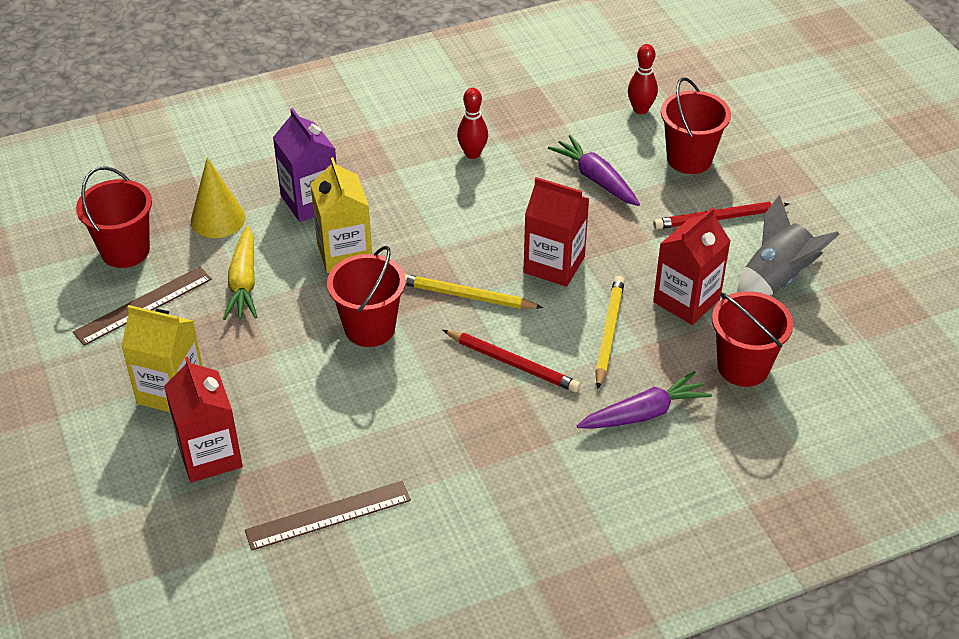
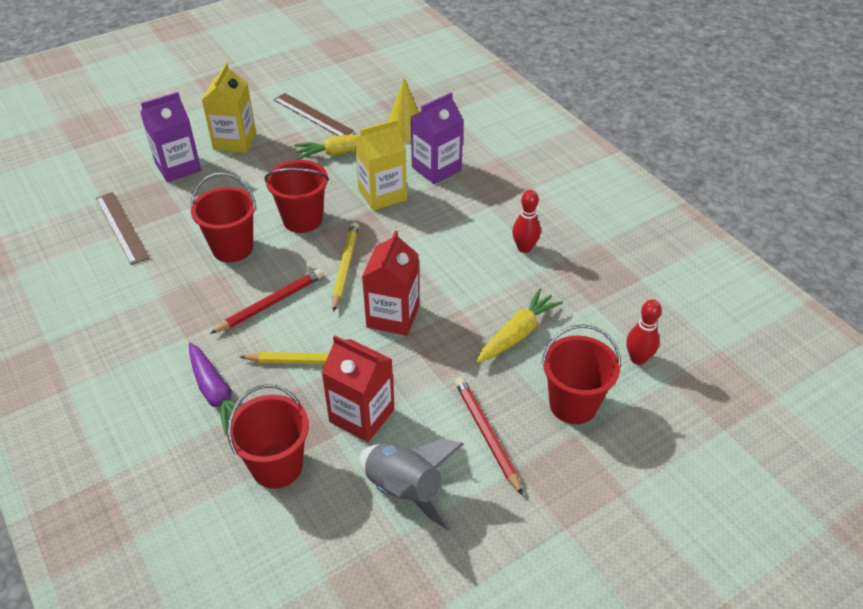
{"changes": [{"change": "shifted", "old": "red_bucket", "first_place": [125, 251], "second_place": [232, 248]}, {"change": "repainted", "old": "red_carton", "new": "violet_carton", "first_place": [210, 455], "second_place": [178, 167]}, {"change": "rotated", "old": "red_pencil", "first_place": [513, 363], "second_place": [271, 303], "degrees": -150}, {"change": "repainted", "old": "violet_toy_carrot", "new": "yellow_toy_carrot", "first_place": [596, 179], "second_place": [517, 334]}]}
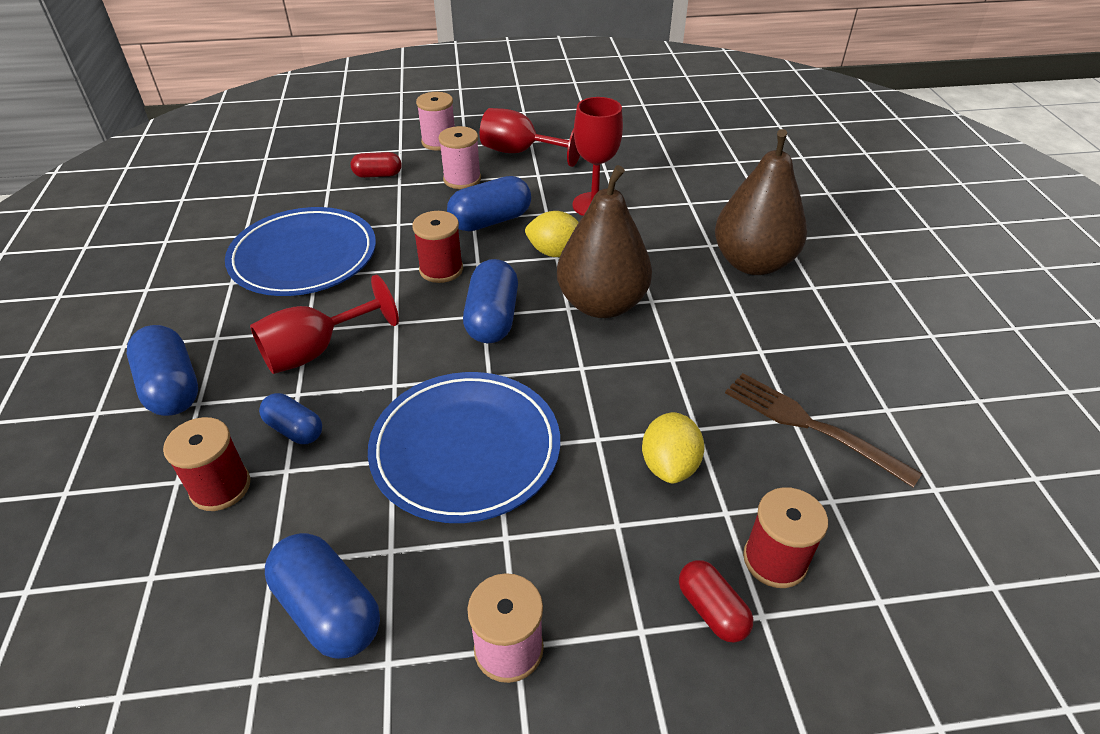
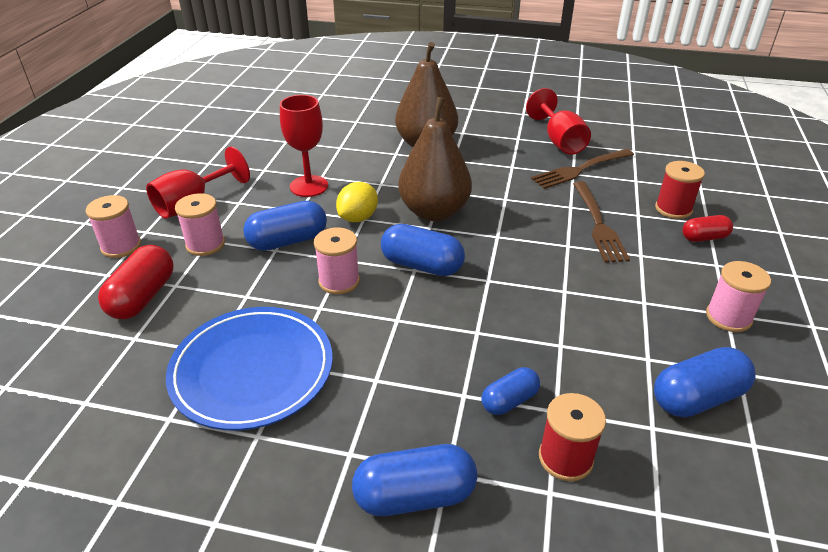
{"changes": [{"change": "shifted", "old": "red_chalice", "first_place": [315, 351], "second_place": [559, 141]}, {"change": "scaled", "old": "red_pill_shape", "first_place": [378, 175], "second_place": [143, 297], "factor": 1.63}, {"change": "gone", "old": "blue_flat_dish", "first_place": [465, 449]}, {"change": "repainted", "old": "red_bobbin", "new": "pink_bobbin", "first_place": [441, 269], "second_place": [339, 281]}, {"change": "rotated", "old": "blue_pill_shape", "first_place": [490, 221], "second_place": [288, 241], "degrees": 75}, {"change": "swapped", "old": "yellow_toy_lemon", "new": "dark_brown_fork", "first_place": [669, 465], "second_place": [598, 224]}]}
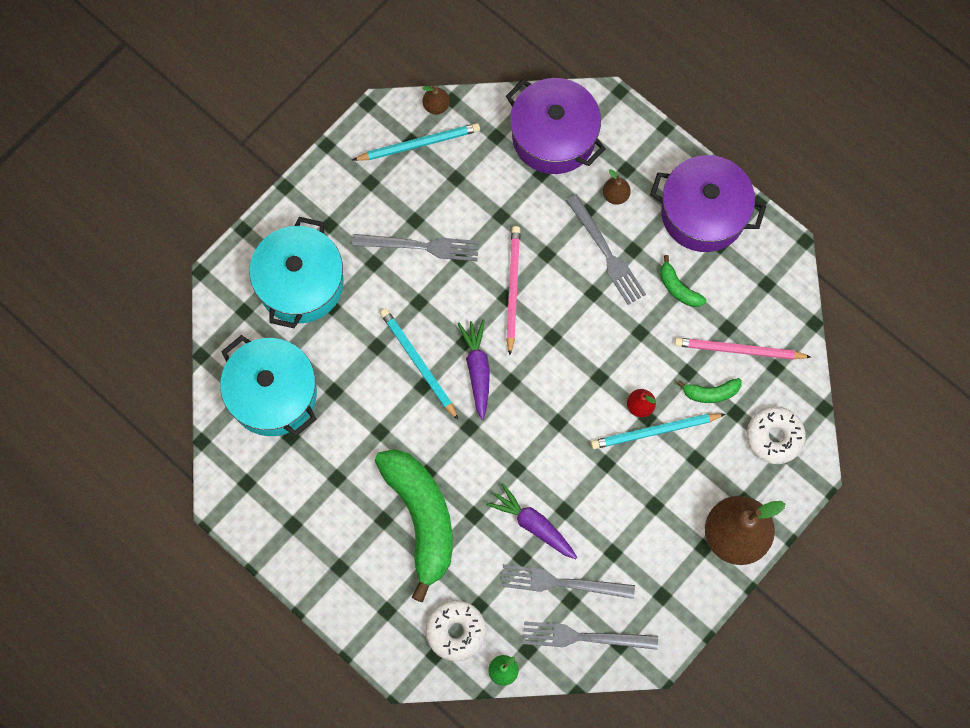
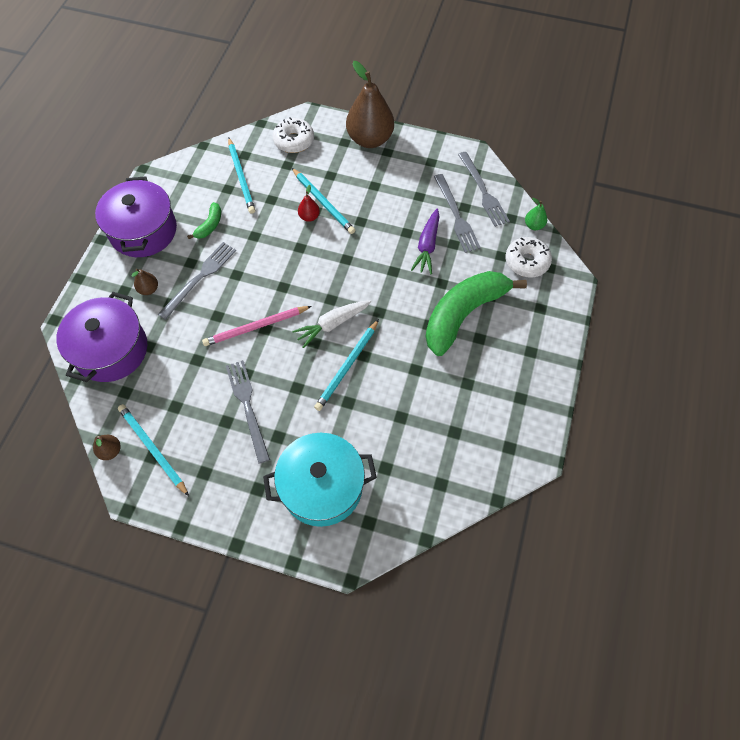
{"changes": [{"change": "gone", "old": "turquoise_pot", "first_place": [273, 394]}, {"change": "repainted", "old": "violet_toy_carrot", "new": "pure_white_toy_carrot", "first_place": [477, 369], "second_place": [332, 324]}, {"change": "repainted", "old": "pink_pencil", "new": "turquoise_pencil", "first_place": [739, 350], "second_place": [241, 177]}, {"change": "gone", "old": "leaf-green_toy_banana", "first_place": [711, 393]}]}
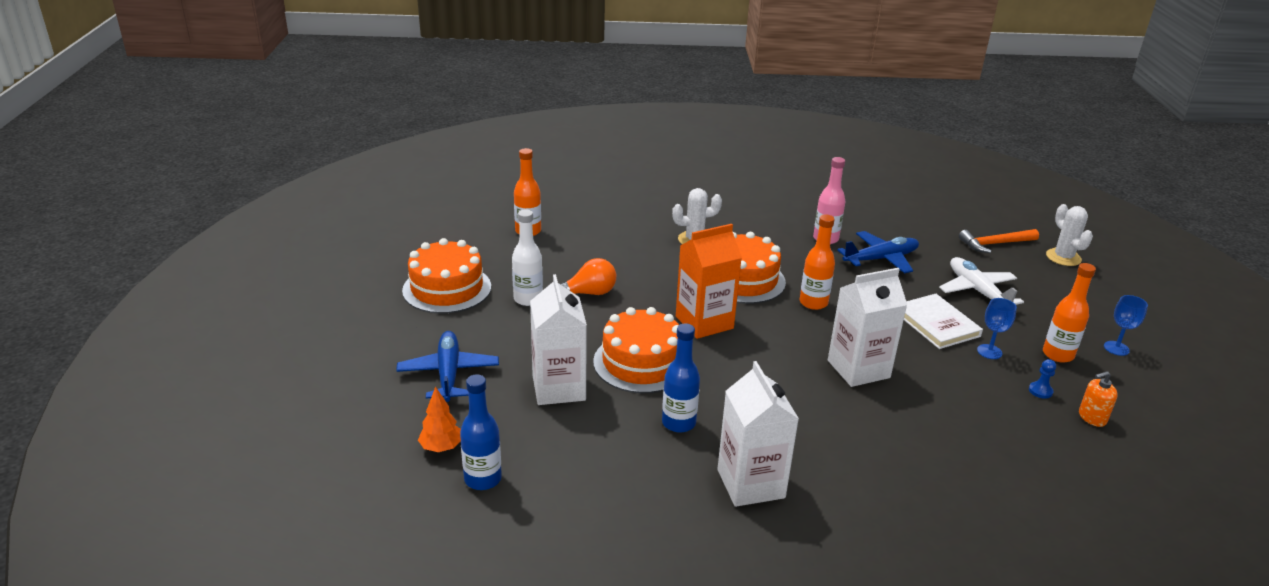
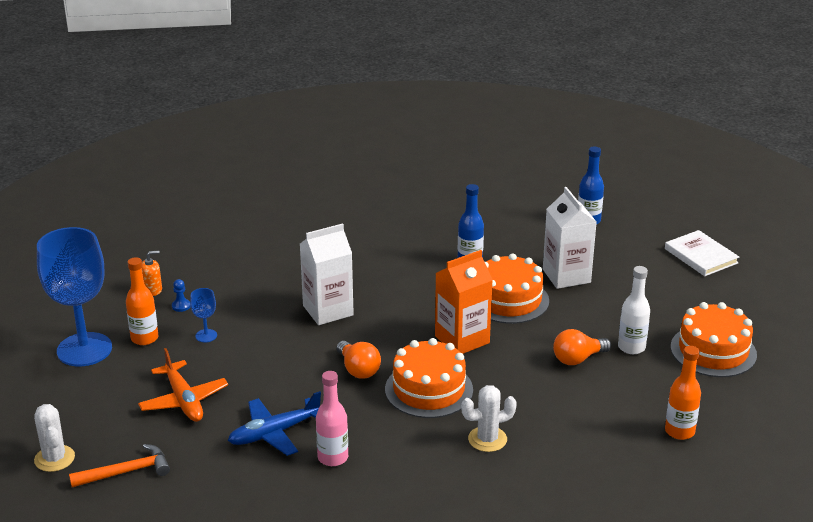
{"changes": [{"change": "gone", "old": "blue_toy_plane", "first_place": [449, 373]}, {"change": "gone", "old": "orange-coloured_tree", "first_place": [441, 447]}, {"change": "gone", "old": "pure_white_carton", "first_place": [751, 484]}, {"change": "swapped", "old": "orange-coloured_drink_bottle", "new": "orange-coloured_lightbulb", "first_place": [813, 303], "second_place": [358, 369]}, {"change": "shifted", "old": "pure_white_hardback", "first_place": [936, 324], "second_place": [700, 256]}, {"change": "repainted", "old": "pure_white_toy_plane", "new": "orange-coloured_toy_plane", "first_place": [977, 291], "second_place": [184, 400]}, {"change": "scaled", "old": "blue_chalice", "first_place": [1116, 348], "second_place": [84, 349], "factor": 2.47}]}
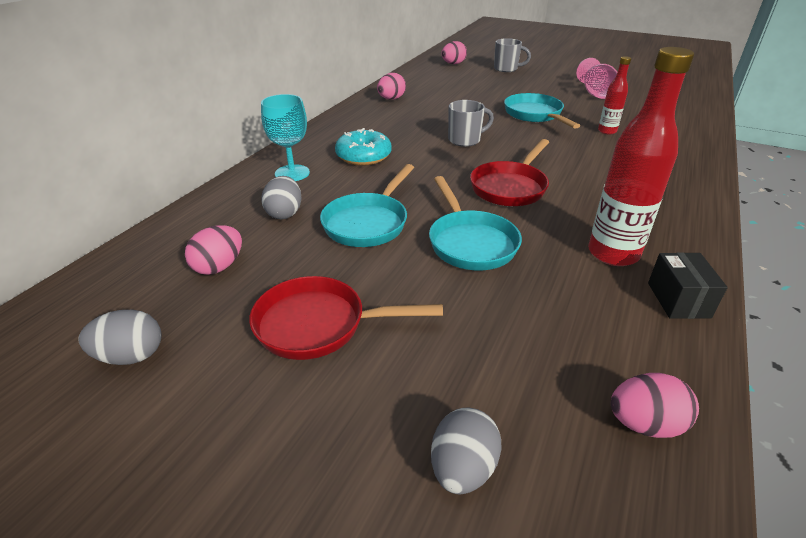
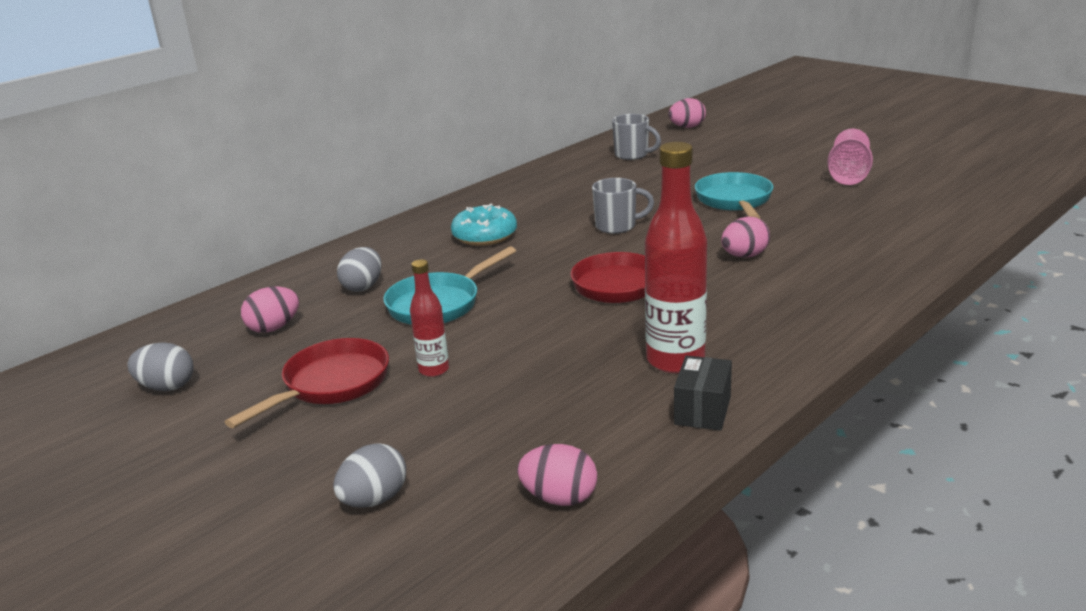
{"changes": [{"change": "rotated", "old": "red_frying_pan", "first_place": [319, 325], "second_place": [331, 385], "degrees": 105}, {"change": "gone", "old": "turquoise_chalice", "first_place": [292, 173]}, {"change": "shifted", "old": "pink_toy_egg", "first_place": [391, 99], "second_place": [744, 256]}, {"change": "gone", "old": "turquoise_frying_pan", "first_place": [470, 242]}, {"change": "shifted", "old": "ash-grey_mug", "first_place": [506, 69], "second_place": [632, 155]}, {"change": "shifted", "old": "red_drink_bottle", "first_place": [607, 131], "second_place": [434, 370]}]}
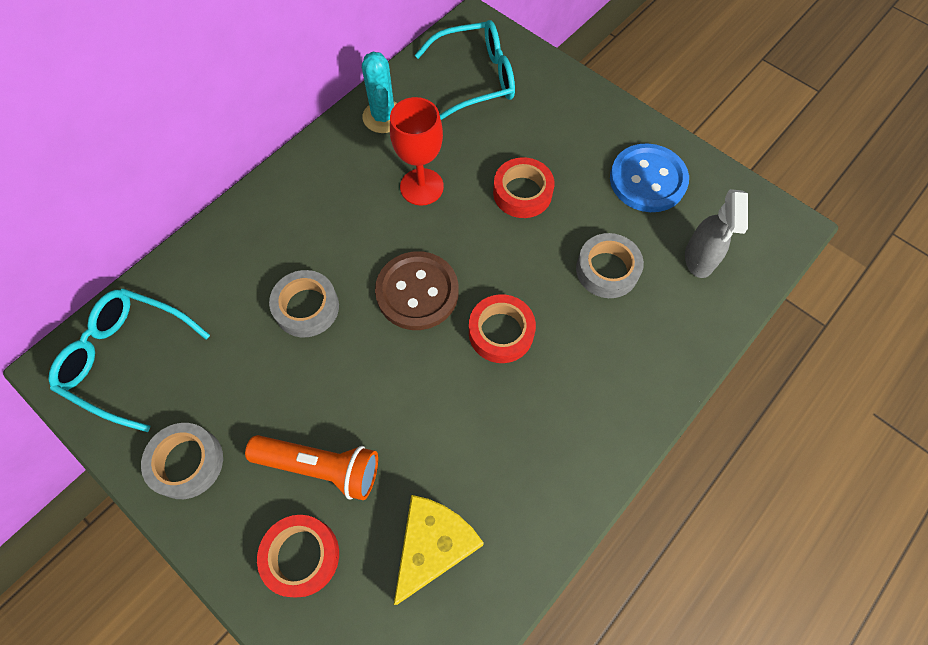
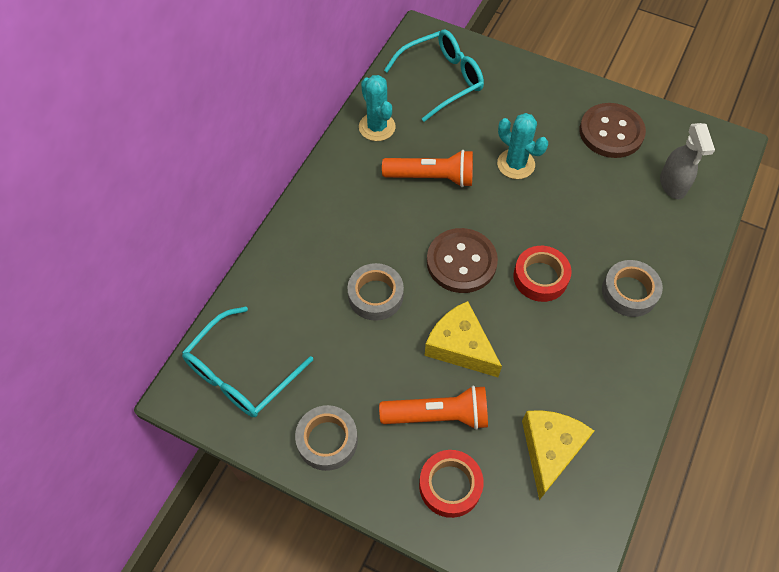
{"changes": [{"change": "rotated", "old": "turquoise_eyeglasses", "first_place": [128, 359], "second_place": [241, 372], "degrees": -60}, {"change": "swapped", "old": "red_chalice", "new": "orange-coloured_pocket_torch", "first_place": [421, 187], "second_place": [432, 177]}, {"change": "swapped", "old": "red_tape", "new": "turquoise_cactus", "first_place": [522, 193], "second_place": [516, 164]}, {"change": "shifted", "old": "ash-grey_tape", "first_place": [607, 270], "second_place": [629, 292]}, {"change": "repainted", "old": "blue_button", "new": "dark_brown_button", "first_place": [647, 180], "second_place": [611, 132]}, {"change": "new", "new": "yellow_cheese", "second_place": [460, 346]}]}
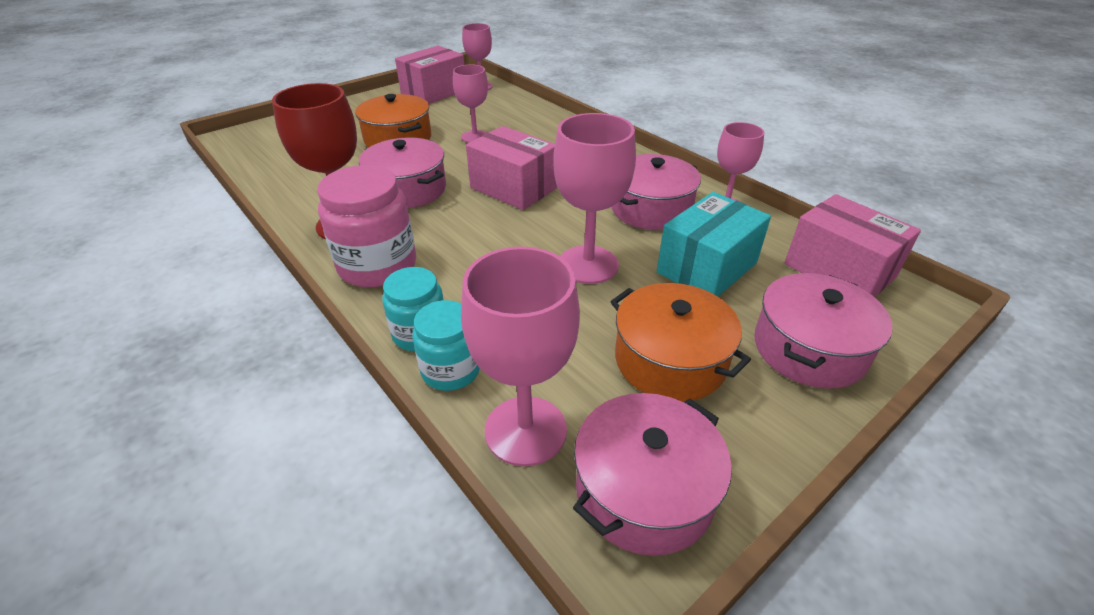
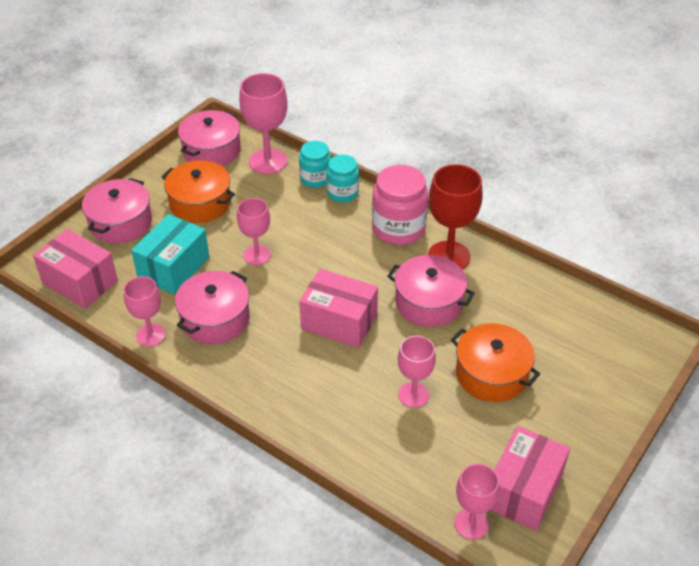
{"changes": [{"change": "scaled", "old": "pink_chalice", "first_place": [588, 264], "second_place": [257, 255], "factor": 0.64}]}
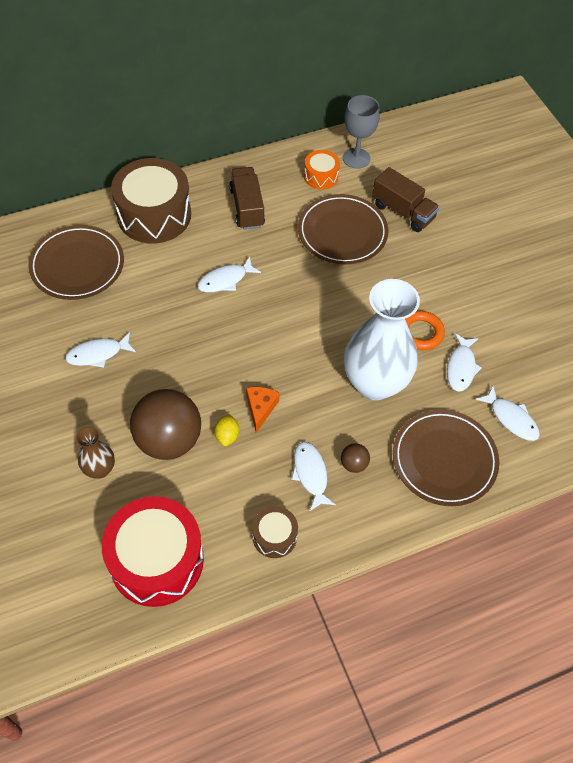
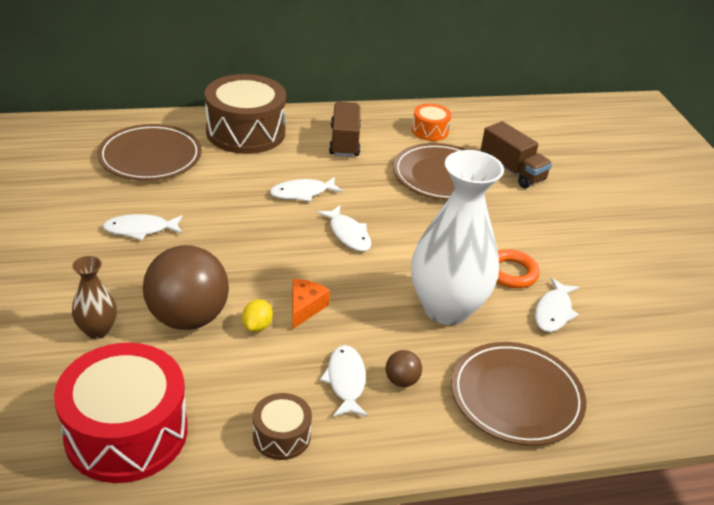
{"changes": [{"change": "gone", "old": "ash-grey_chalice", "first_place": [356, 158]}, {"change": "shifted", "old": "pure_white_fish", "first_place": [511, 418], "second_place": [348, 234]}]}
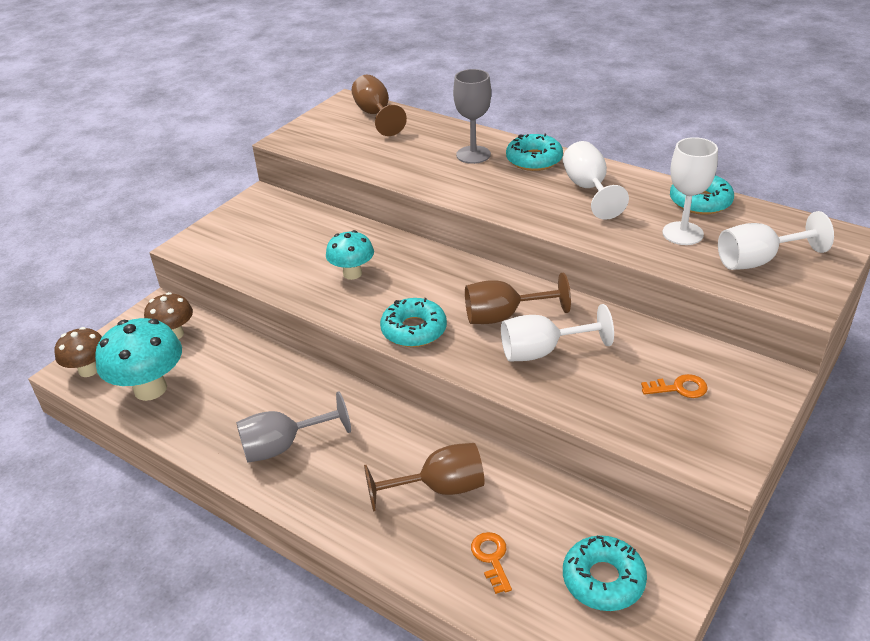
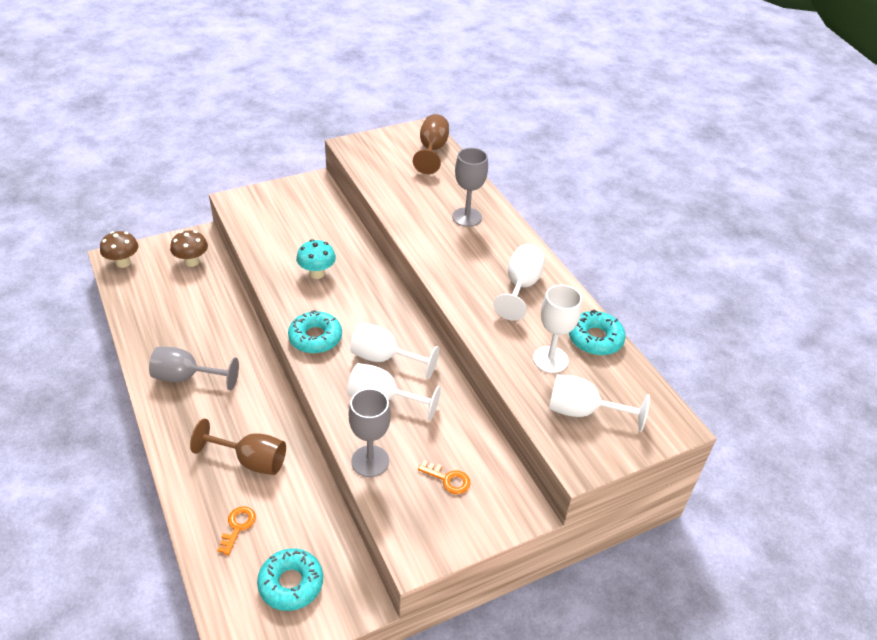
{"changes": [{"change": "gone", "old": "turquoise_fungus", "first_place": [150, 389]}, {"change": "repainted", "old": "dark_brown_chalice", "new": "pure_white_chalice", "first_place": [504, 316], "second_place": [384, 358]}, {"change": "gone", "old": "turquoise_donut", "first_place": [534, 160]}, {"change": "new", "new": "ash-grey_chalice", "second_place": [370, 461]}]}
